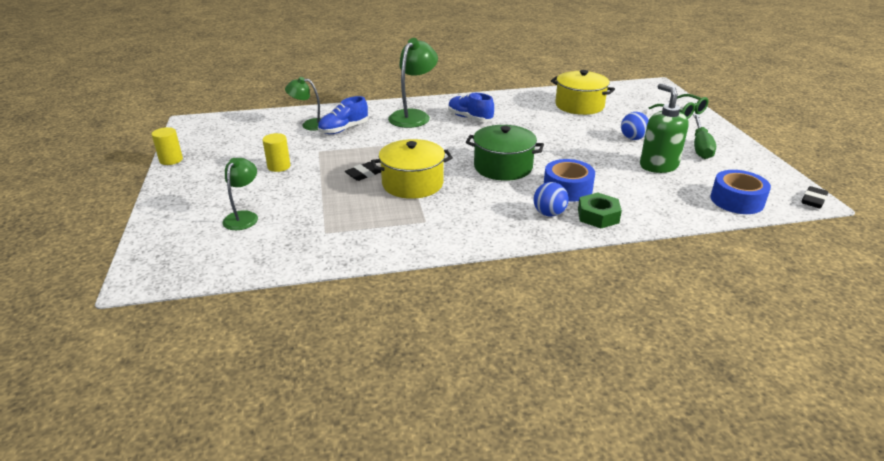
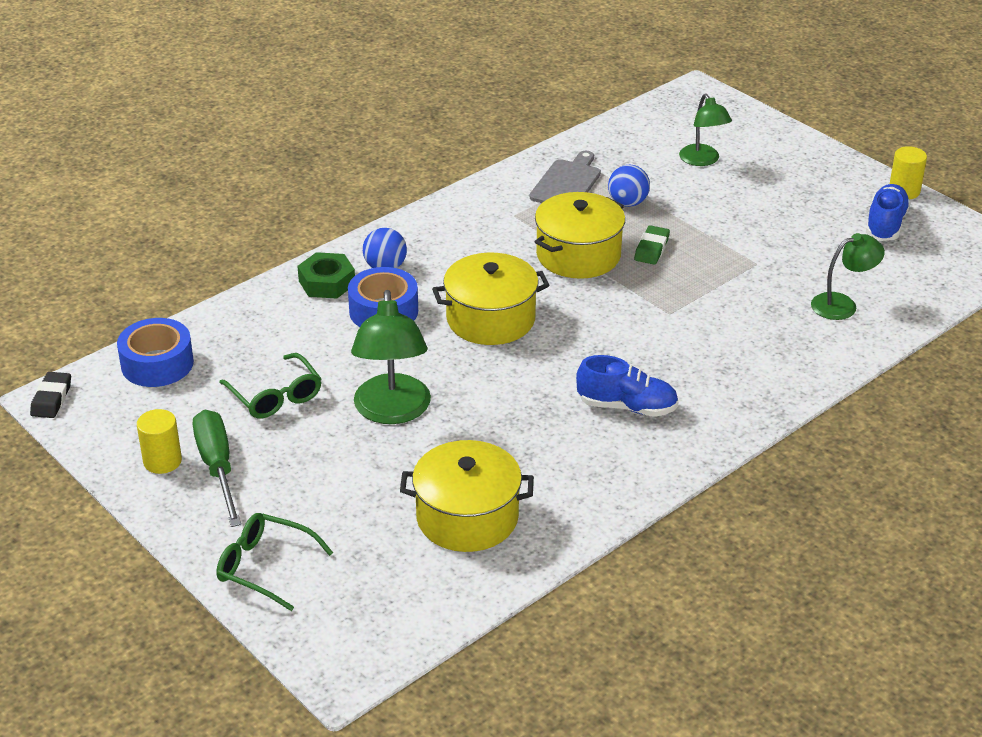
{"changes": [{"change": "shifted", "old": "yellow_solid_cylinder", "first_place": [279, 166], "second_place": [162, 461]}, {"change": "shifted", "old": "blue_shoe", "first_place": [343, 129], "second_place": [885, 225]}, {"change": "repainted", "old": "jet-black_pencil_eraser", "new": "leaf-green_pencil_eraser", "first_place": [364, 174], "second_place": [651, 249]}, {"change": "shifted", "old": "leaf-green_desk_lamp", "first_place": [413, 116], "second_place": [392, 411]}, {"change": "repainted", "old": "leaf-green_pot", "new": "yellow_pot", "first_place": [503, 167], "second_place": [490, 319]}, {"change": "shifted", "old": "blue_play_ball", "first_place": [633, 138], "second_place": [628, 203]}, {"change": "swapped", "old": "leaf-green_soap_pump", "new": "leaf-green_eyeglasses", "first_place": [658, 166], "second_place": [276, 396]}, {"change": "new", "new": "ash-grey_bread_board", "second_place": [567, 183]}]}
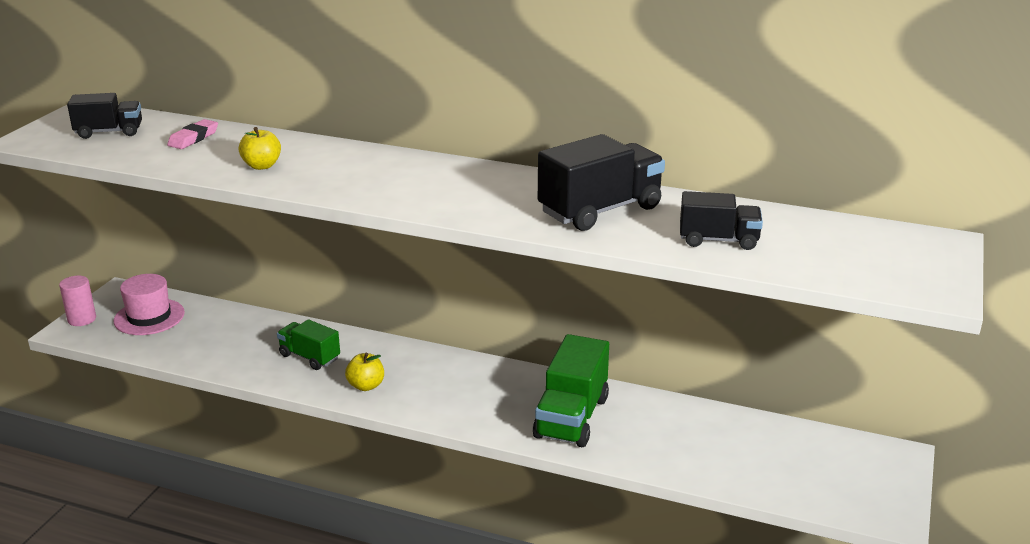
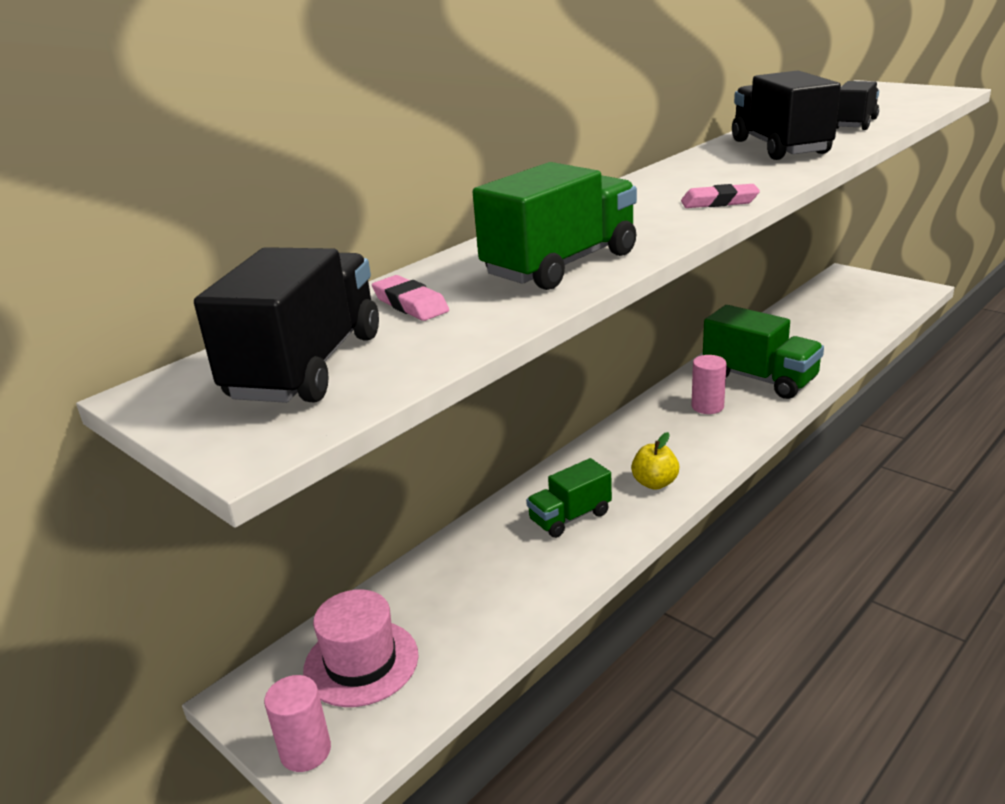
{"changes": [{"change": "scaled", "old": "jet-black_toy_truck", "first_place": [109, 132], "second_place": [306, 366], "factor": 1.64}, {"change": "swapped", "old": "yellow_toy_apple", "new": "leaf-green_toy_truck", "first_place": [262, 166], "second_place": [560, 265]}, {"change": "new", "new": "pink_pencil_eraser", "second_place": [719, 202]}, {"change": "new", "new": "pink_solid_cylinder", "second_place": [707, 406]}]}
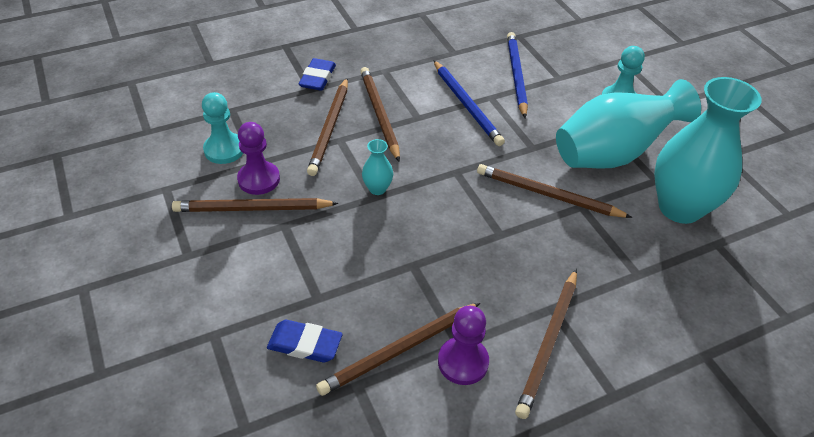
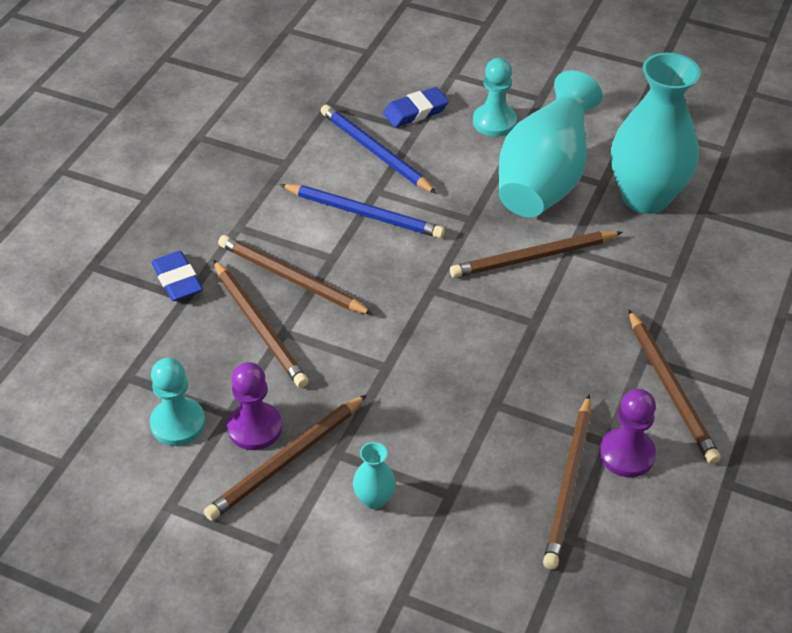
{"changes": [{"change": "shifted", "old": "blue_pencil_eraser", "first_place": [305, 344], "second_place": [415, 111]}, {"change": "shifted", "old": "turquoise_vase", "first_place": [377, 189], "second_place": [374, 499]}]}
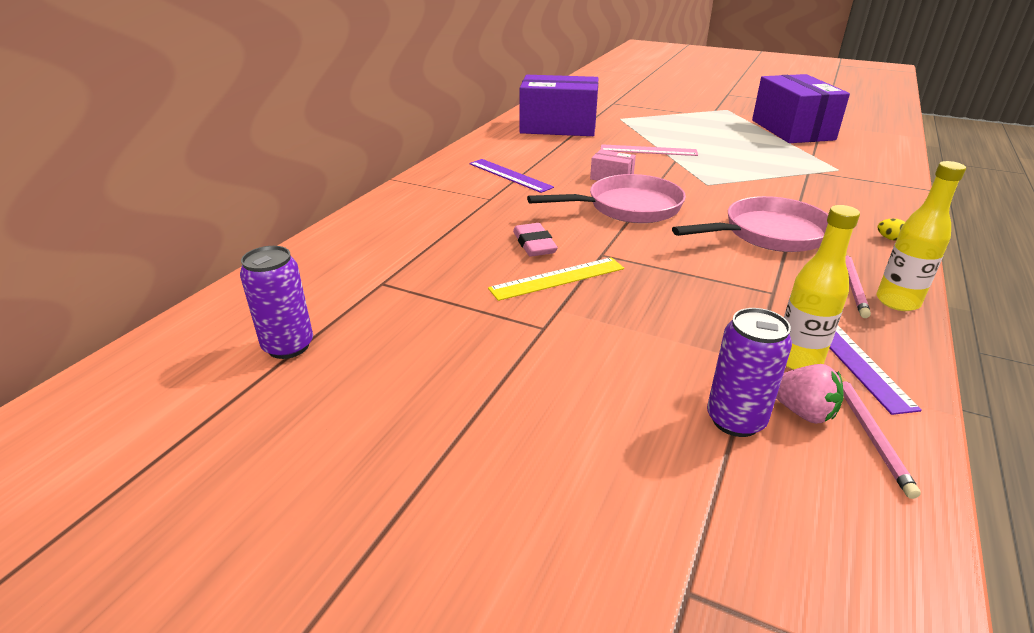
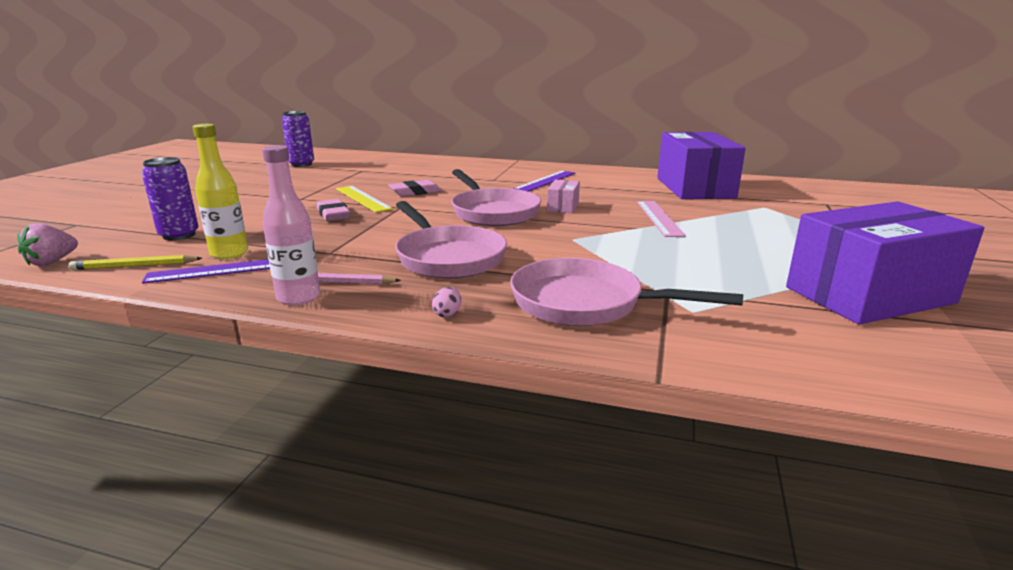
{"changes": [{"change": "shifted", "old": "pink_strawberry", "first_place": [802, 412], "second_place": [52, 262]}, {"change": "repainted", "old": "pink_pencil", "new": "yellow_pencil", "first_place": [870, 434], "second_place": [135, 266]}, {"change": "repainted", "old": "yellow_drink_bottle", "new": "pink_drink_bottle", "first_place": [897, 302], "second_place": [298, 297]}, {"change": "repainted", "old": "yellow_toy_egg", "new": "pink_toy_egg", "first_place": [890, 239], "second_place": [447, 314]}, {"change": "new", "new": "pink_pencil_eraser", "second_place": [333, 214]}, {"change": "new", "new": "pink_frying_pan", "second_place": [585, 303]}]}
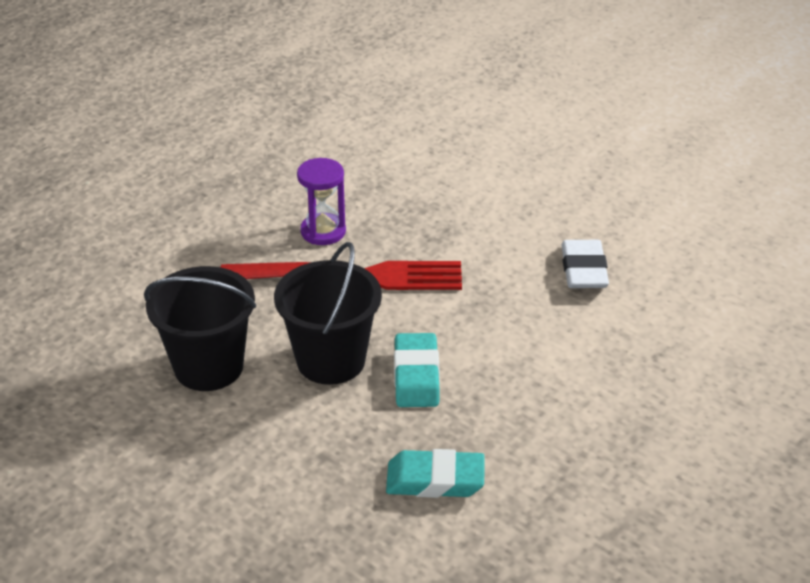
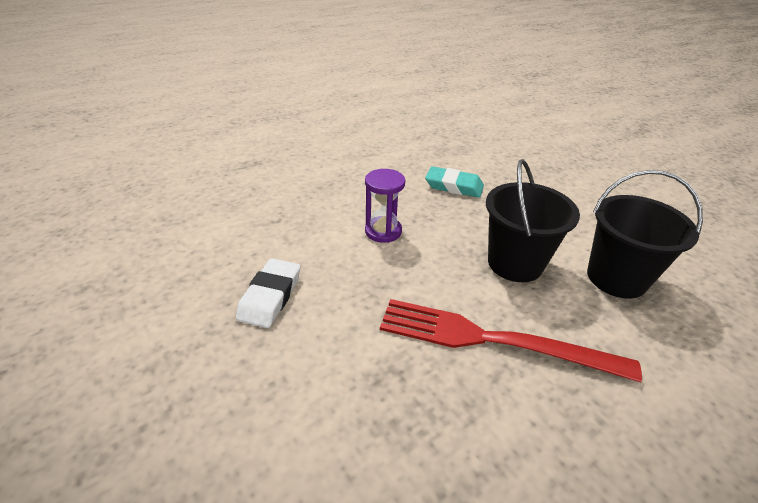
{"changes": [{"change": "shifted", "old": "violet_sand_timer", "first_place": [323, 231], "second_place": [383, 231]}, {"change": "gone", "old": "turquoise_pencil_eraser", "first_place": [416, 375]}]}
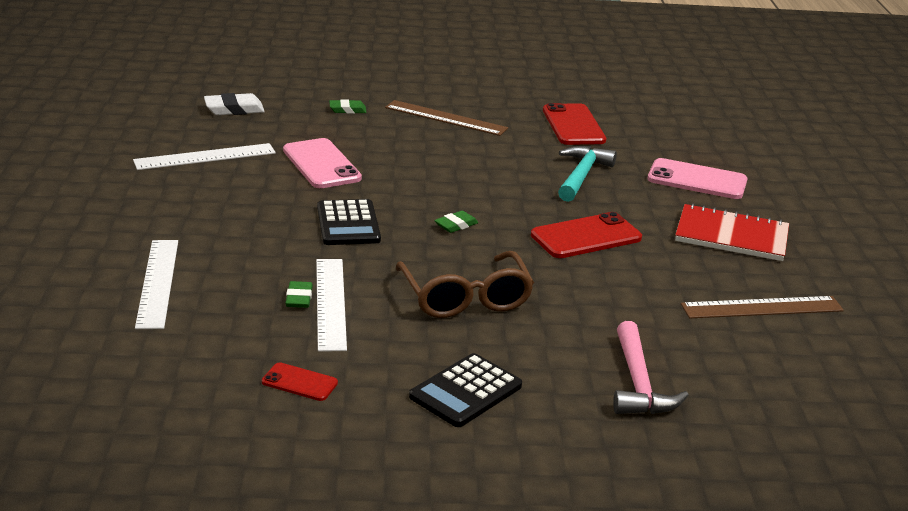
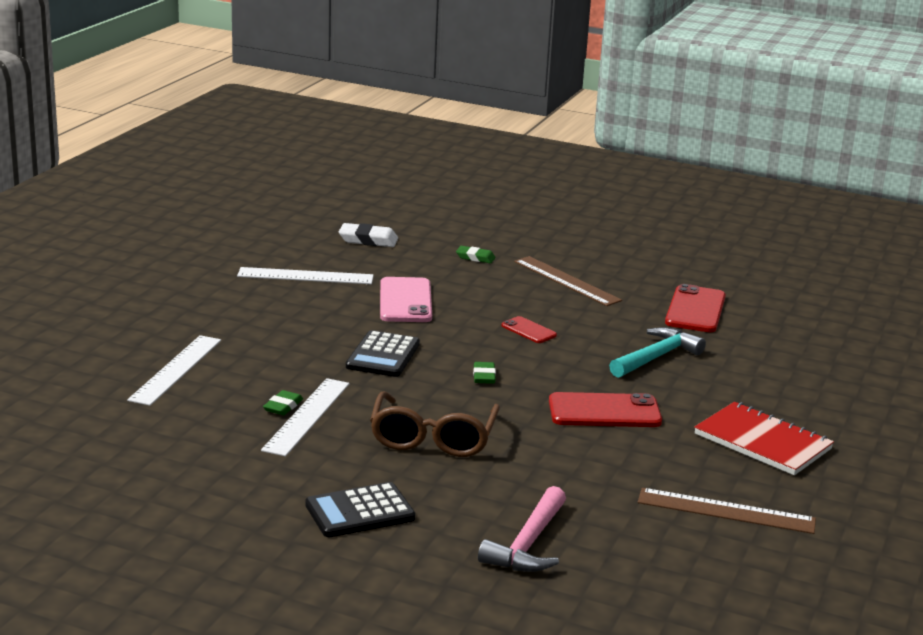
{"changes": [{"change": "shifted", "old": "red_smartphone", "first_place": [299, 382], "second_place": [529, 330]}, {"change": "rotated", "old": "leaf-green_pencil_eraser", "first_place": [456, 225], "second_place": [484, 376], "degrees": -75}, {"change": "gone", "old": "pink_smartphone", "first_place": [697, 180]}]}
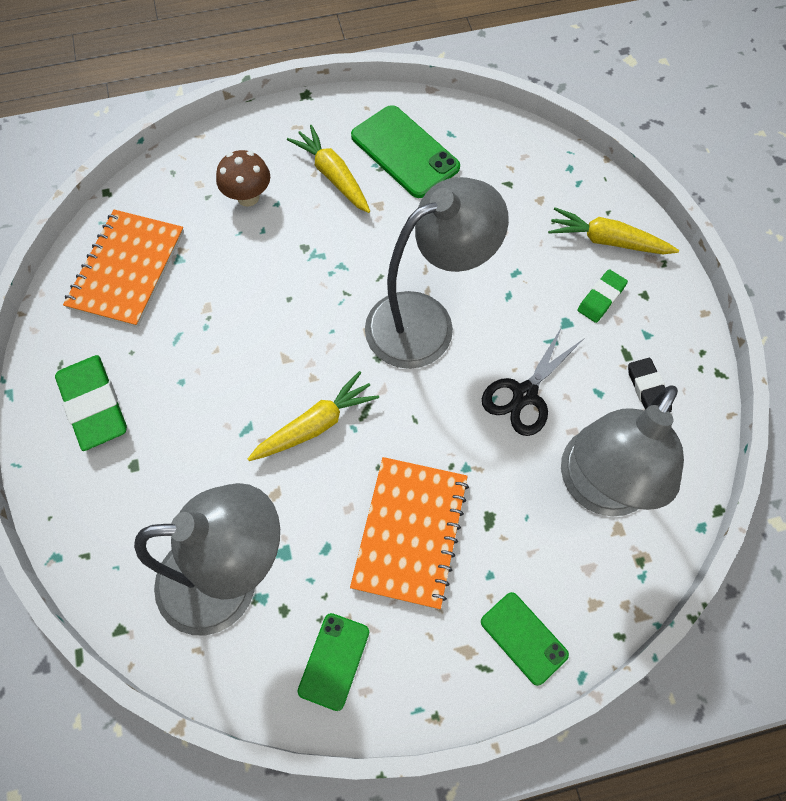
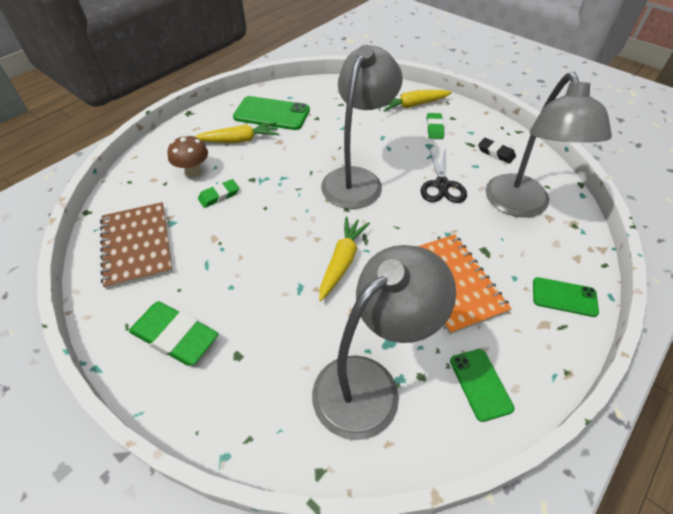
{"changes": [{"change": "repainted", "old": "orange-coloured_notebook", "new": "dark_brown_notebook", "first_place": [127, 270], "second_place": [137, 246]}, {"change": "rotated", "old": "yellow_toy_carrot", "first_place": [333, 176], "second_place": [239, 140], "degrees": 150}, {"change": "new", "new": "leaf-green_pencil_eraser", "second_place": [219, 195]}]}
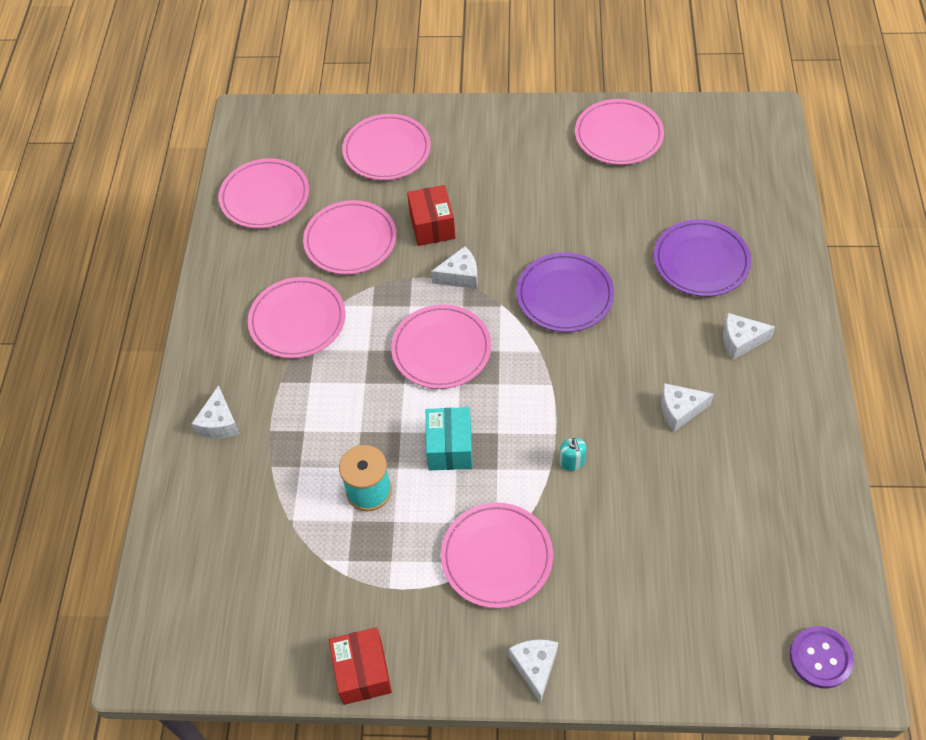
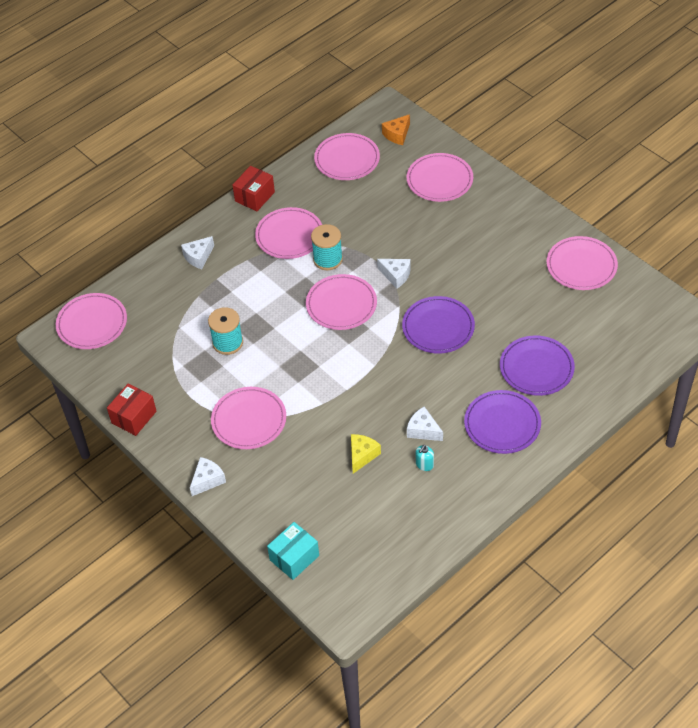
{"changes": [{"change": "shifted", "old": "pink_flat_dish", "first_place": [350, 240], "second_place": [92, 323]}, {"change": "shifted", "old": "red_parcel", "first_place": [432, 226], "second_place": [254, 196]}, {"change": "shifted", "old": "turquoise_parcel", "first_place": [450, 448], "second_place": [294, 558]}, {"change": "shifted", "old": "turquoise_soap_pump", "first_place": [572, 462], "second_place": [424, 465]}, {"change": "swapped", "old": "pure_white_cheese", "new": "violet_flat_dish", "first_place": [740, 341], "second_place": [502, 424]}, {"change": "gone", "old": "violet_button", "first_place": [820, 658]}, {"change": "new", "new": "turquoise_bobbin", "second_place": [328, 259]}, {"change": "new", "new": "yellow_cheese", "second_place": [362, 455]}, {"change": "new", "new": "orange-coloured_cheese", "second_place": [397, 135]}]}
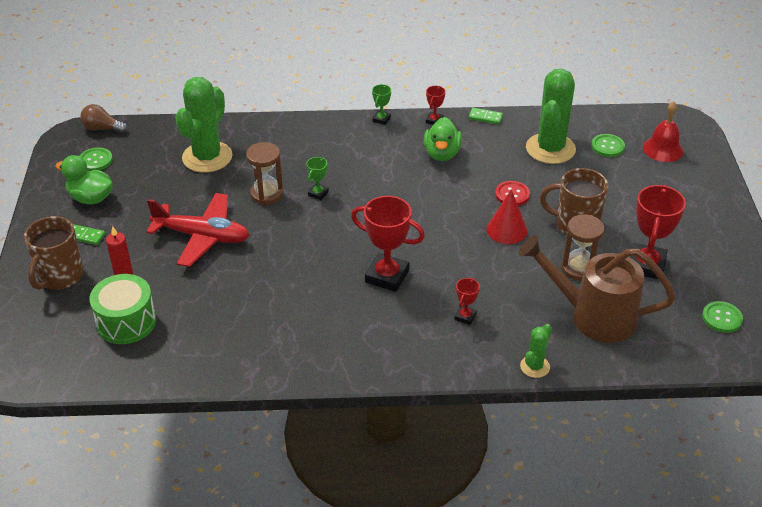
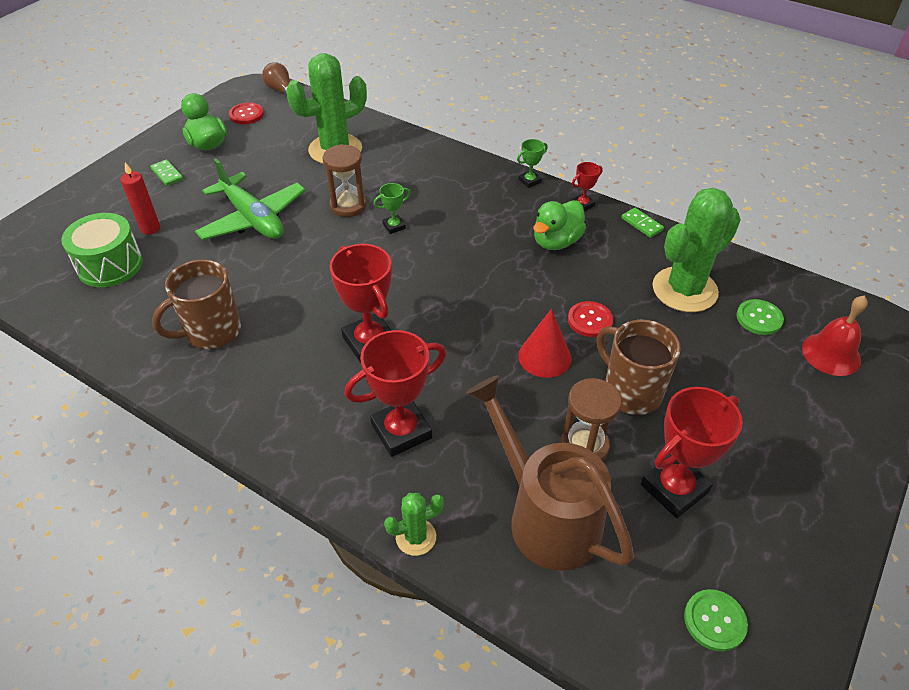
{"changes": [{"change": "shifted", "old": "dark_brown_mug", "first_place": [60, 277], "second_place": [211, 332]}, {"change": "repainted", "old": "leaf-green_button", "new": "red_button", "first_place": [95, 160], "second_place": [246, 115]}, {"change": "repainted", "old": "red_toy_plane", "new": "leaf-green_toy_plane", "first_place": [202, 236], "second_place": [253, 219]}, {"change": "scaled", "old": "red_prize_cup", "first_place": [465, 317], "second_place": [401, 431], "factor": 2.06}]}
